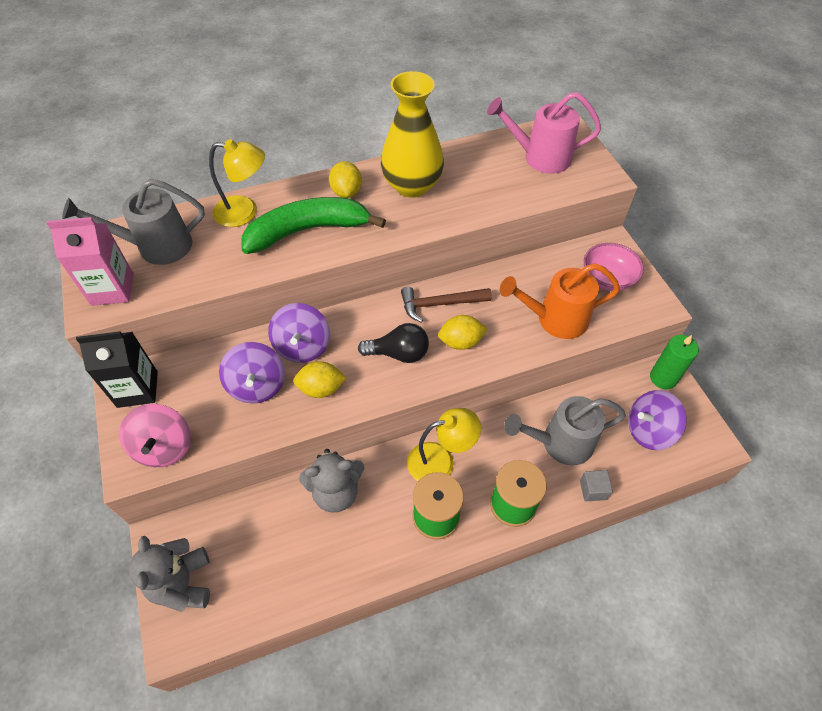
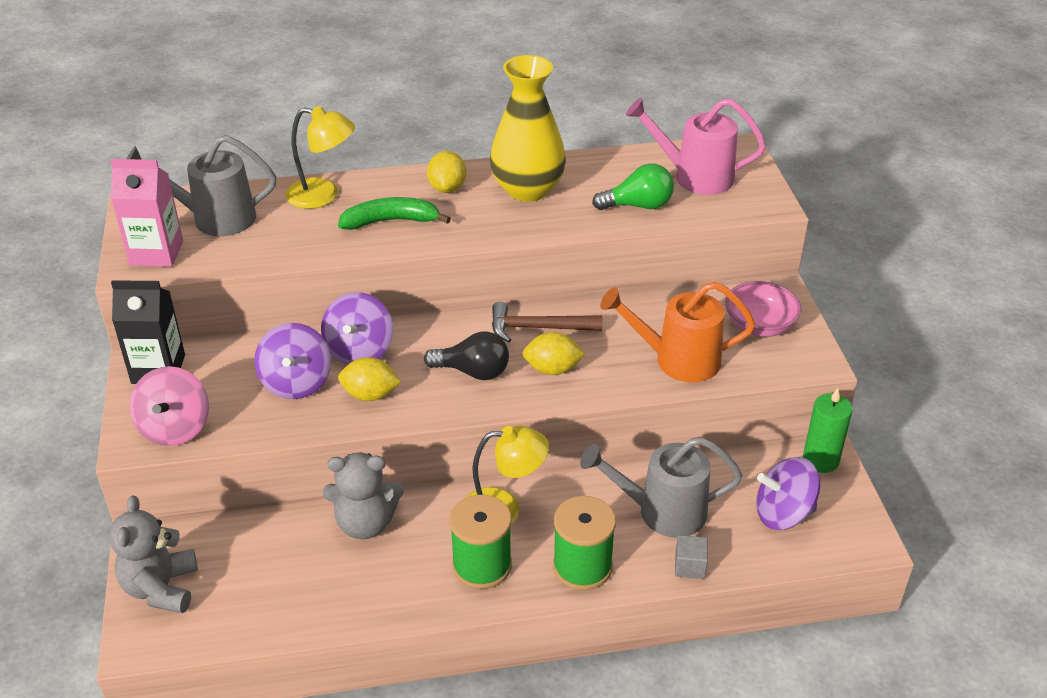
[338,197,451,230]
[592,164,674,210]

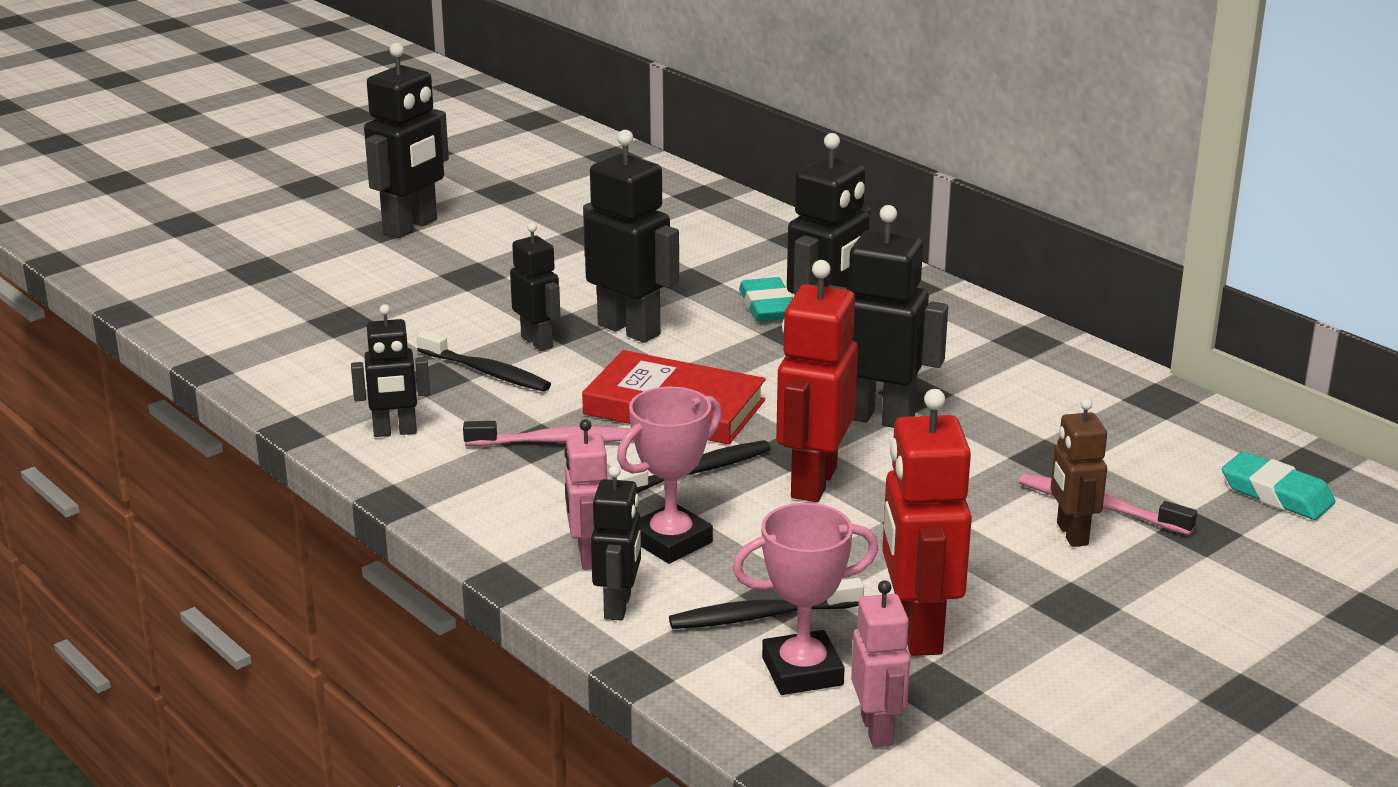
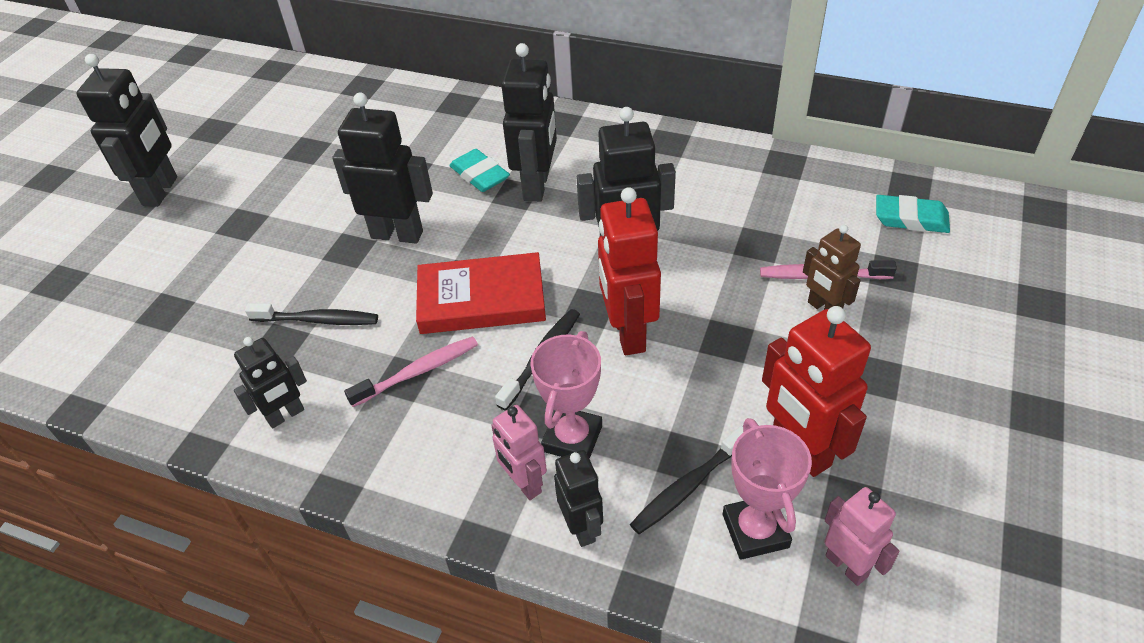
[510,223,560,351] (first image)
[723,418,812,560]

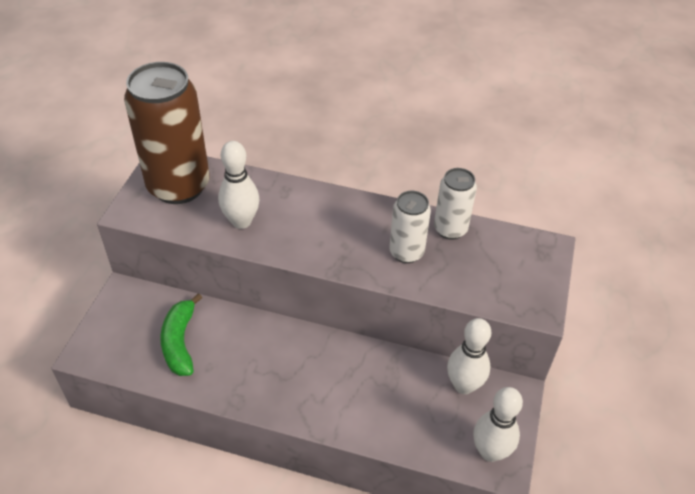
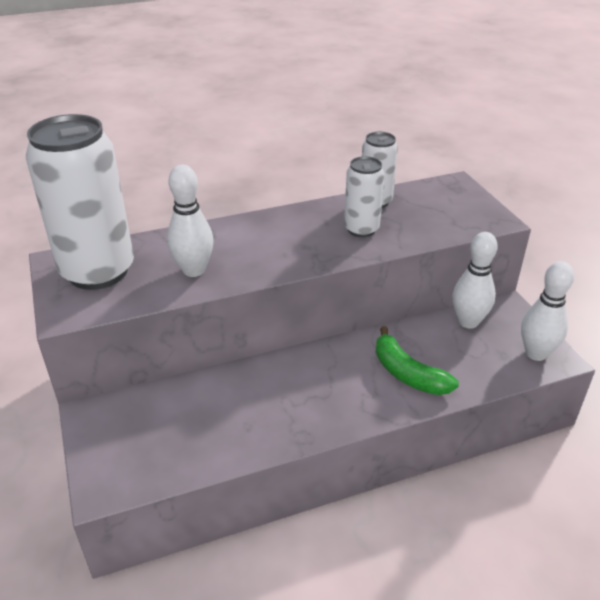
[26,114,134,290]
[376,326,459,395]

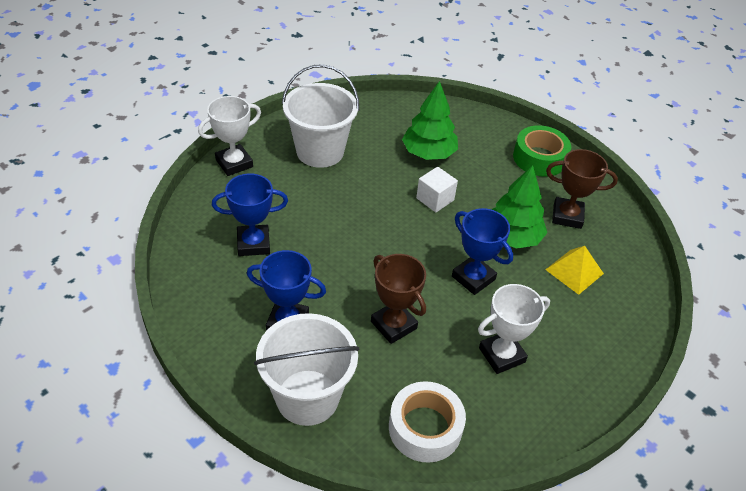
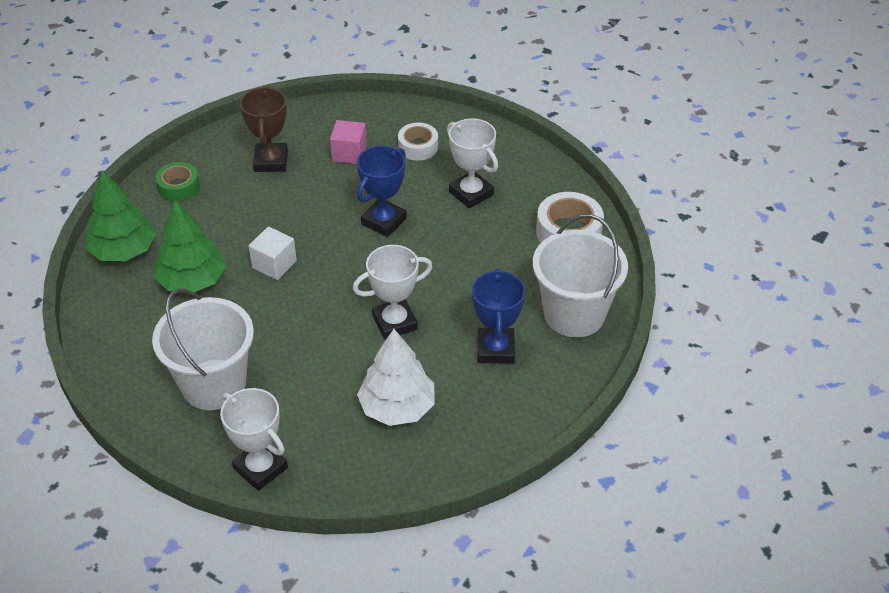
[156,162,200,202]
[85,170,156,262]
[357,329,435,426]
[330,120,367,164]
[371,254,426,344] (first image)
[398,122,438,161]
[353,245,433,340]

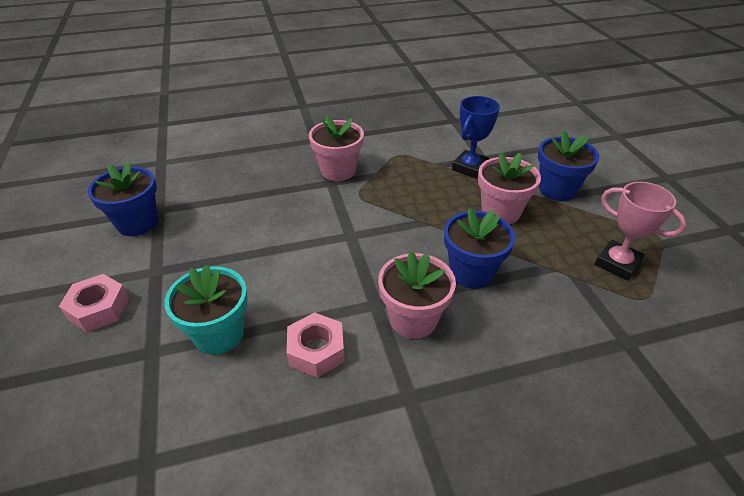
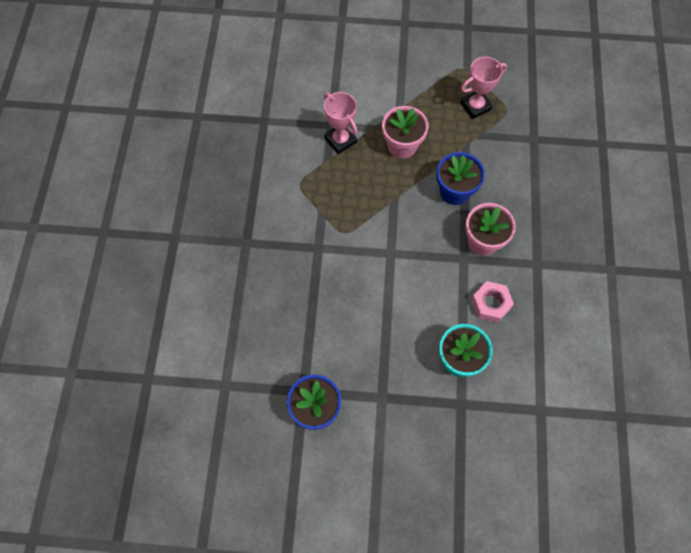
[324,92,357,154]
[309,116,364,181] (first image)
[538,131,599,201] (first image)
[59,274,129,332] (first image)

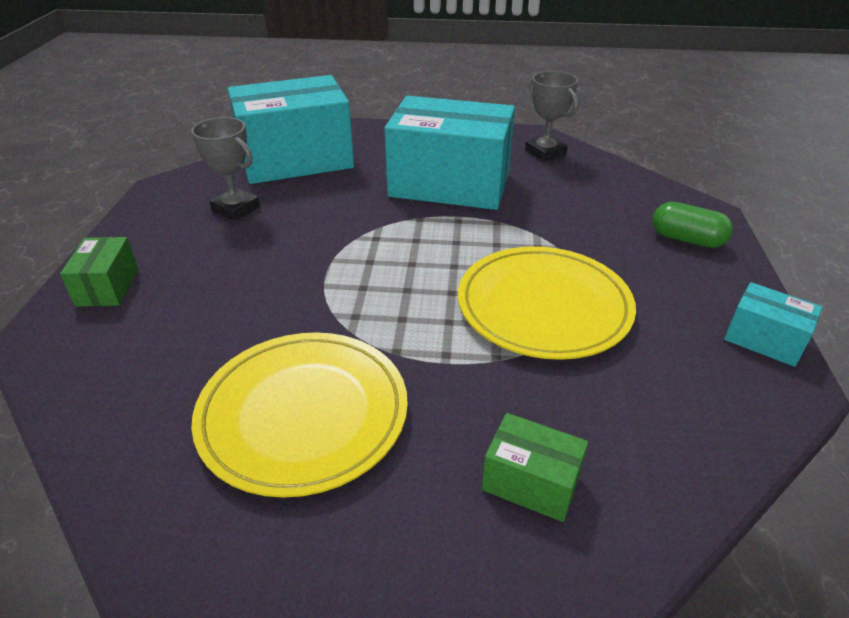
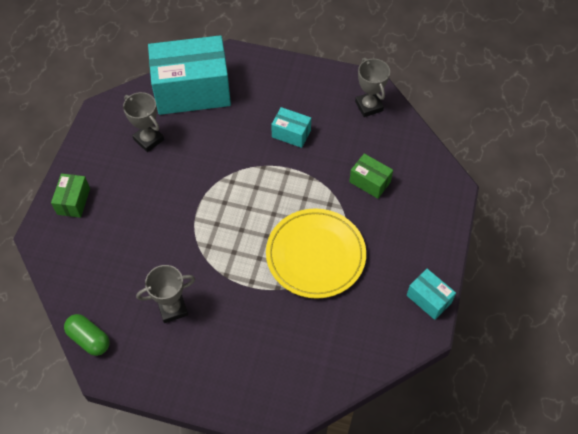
[271,107,311,148]
[64,314,110,356]
[136,265,195,323]
[349,154,393,199]

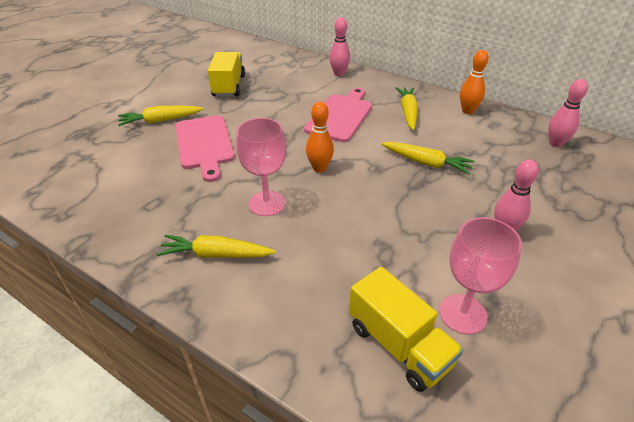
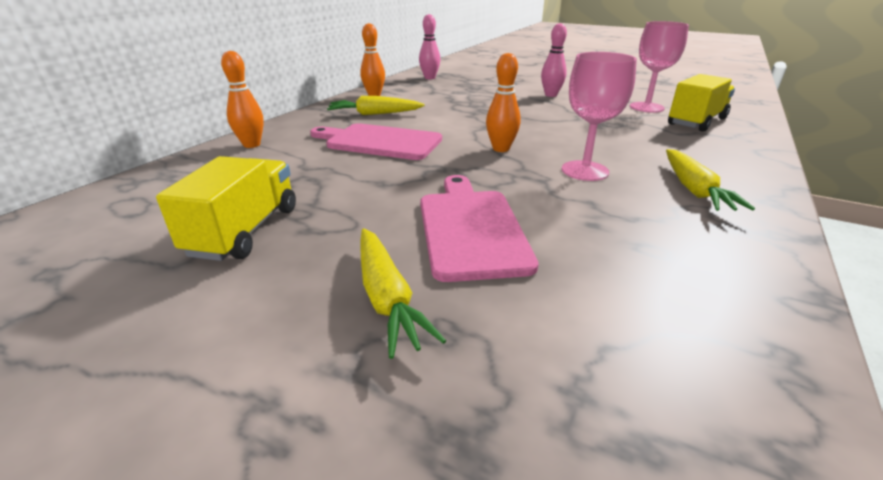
[221,51,264,148]
[156,156,296,261]
[420,175,538,282]
[381,142,475,174] (first image)

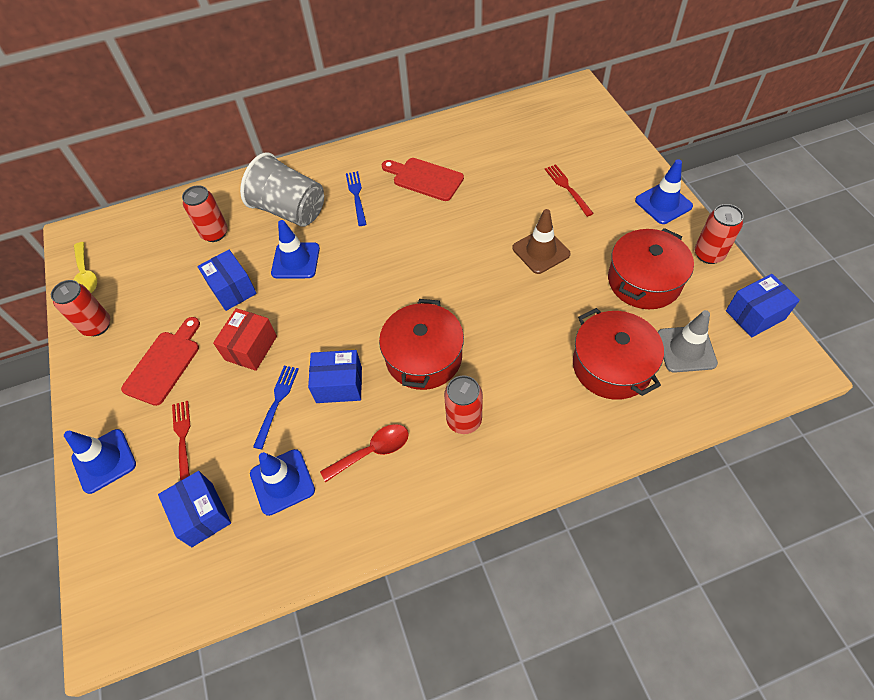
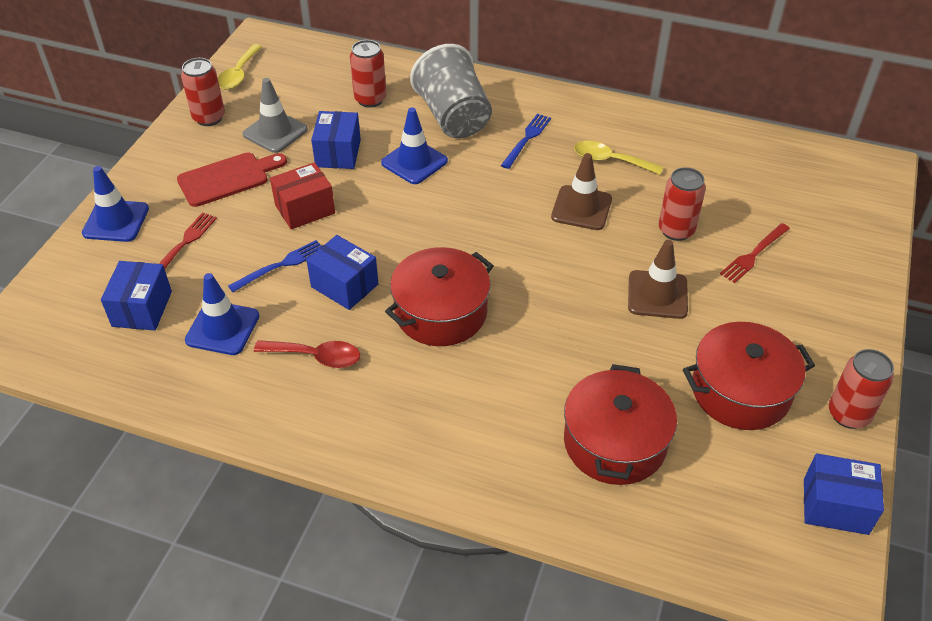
[574,141,663,175]
[635,159,693,224] (first image)
[720,223,790,283]
[243,78,308,153]
[659,167,706,241]
[551,153,612,230]

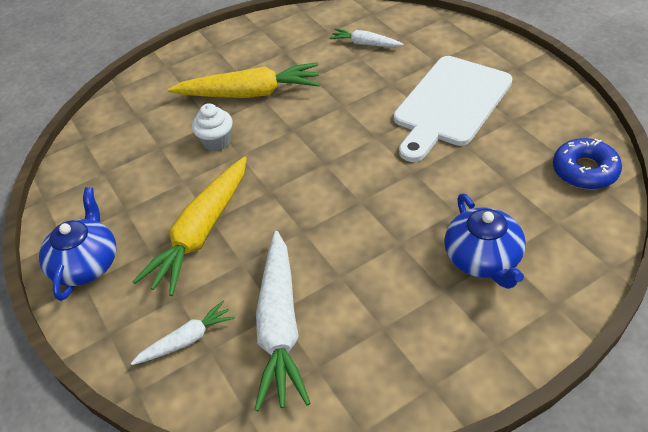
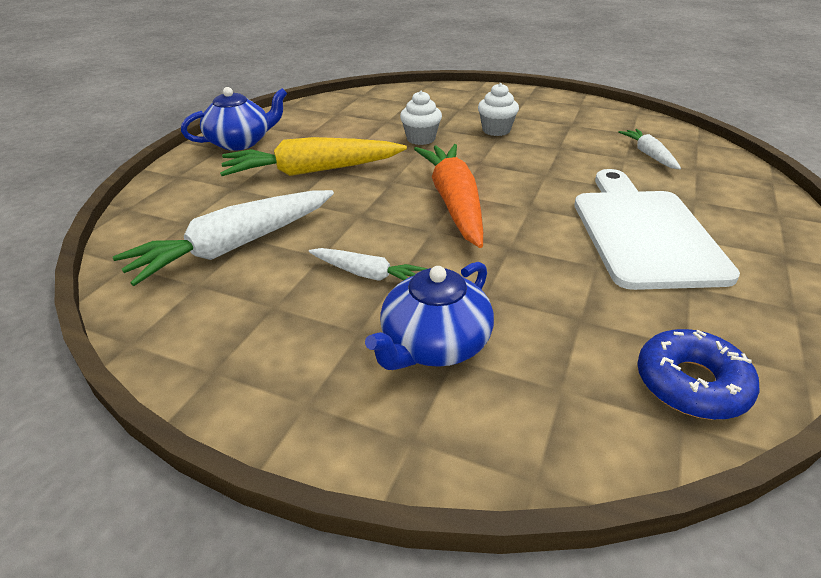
[574,169,740,290]
[478,83,519,136]
[309,248,427,281]
[414,144,483,248]

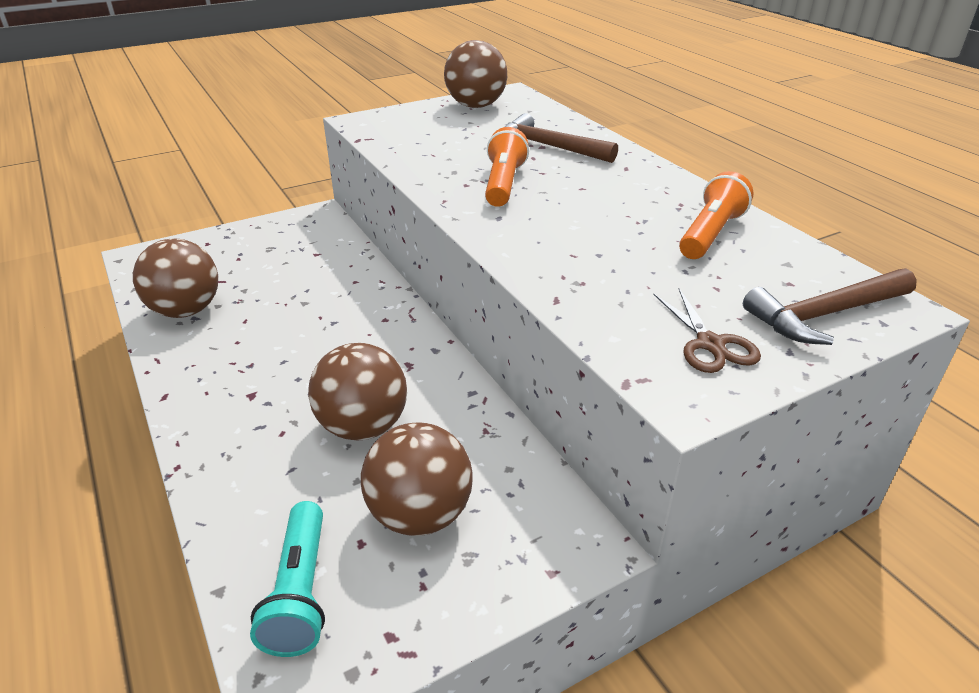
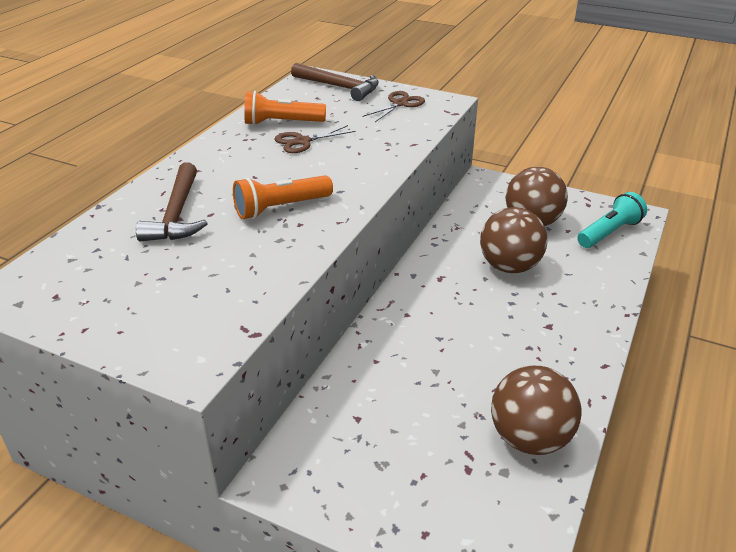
[444,40,507,108] (first image)
[275,125,356,153]

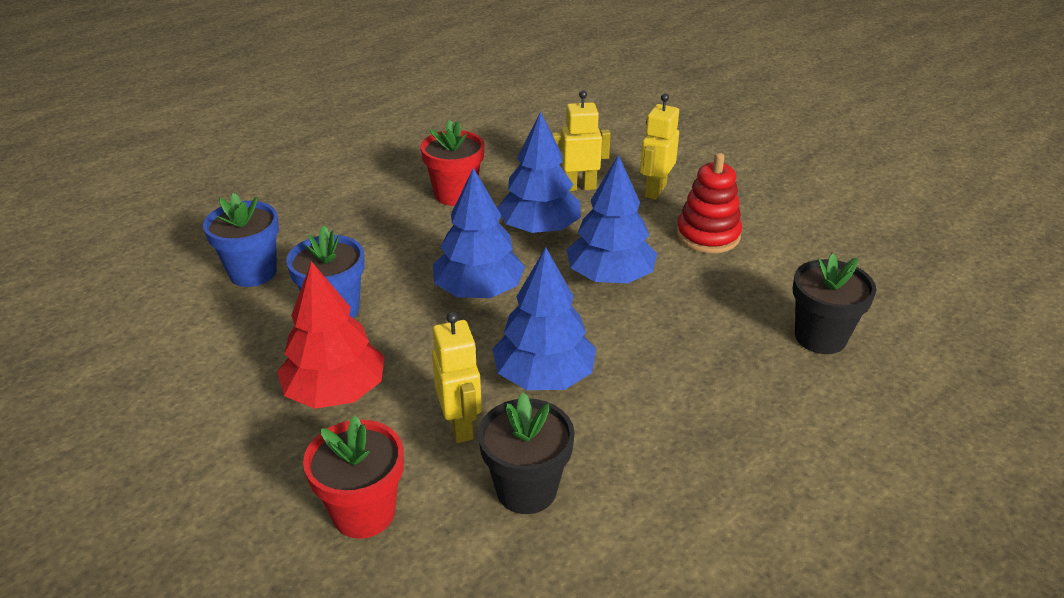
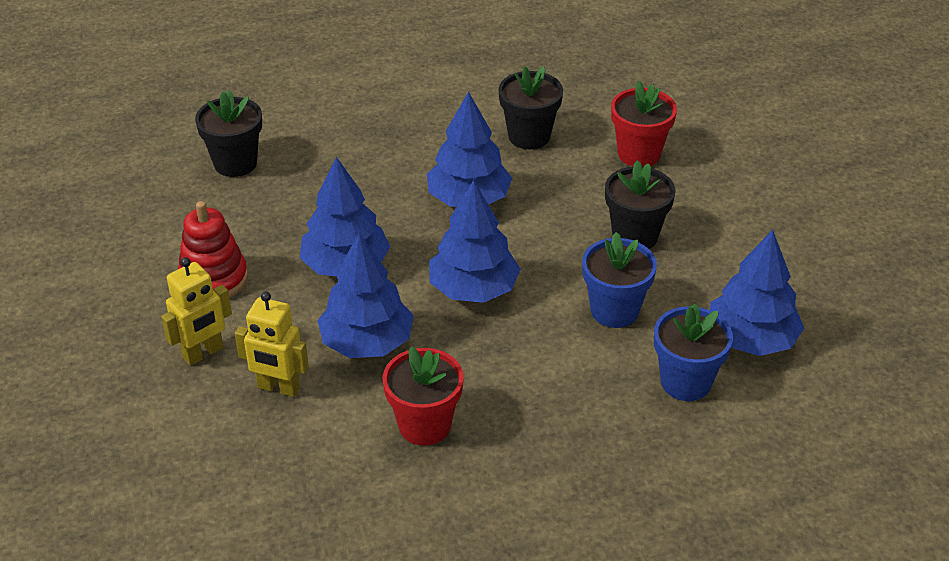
[605,160,675,249]
[432,312,482,443] (first image)
[709,230,804,356]

